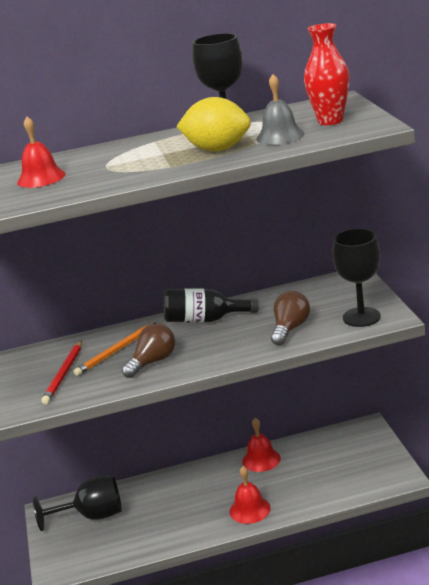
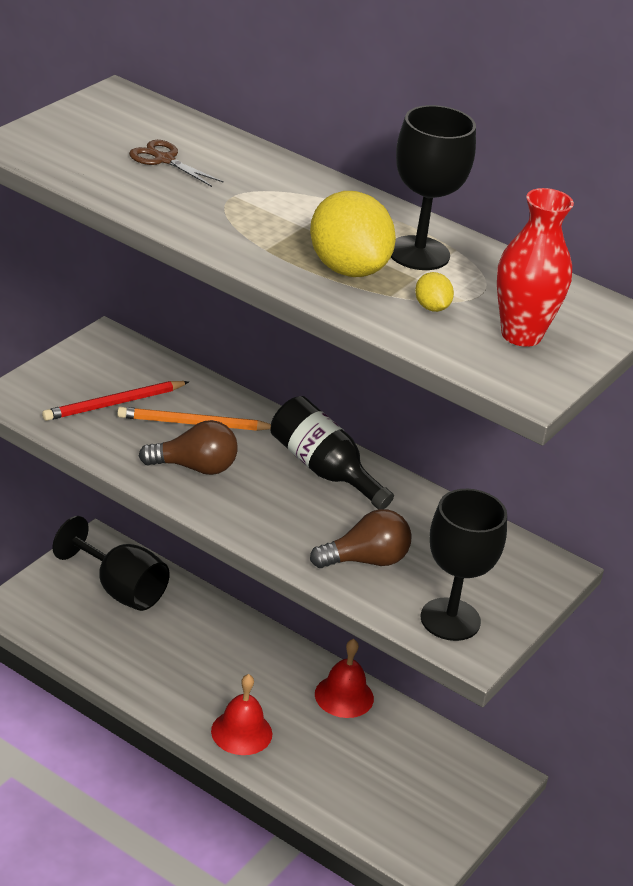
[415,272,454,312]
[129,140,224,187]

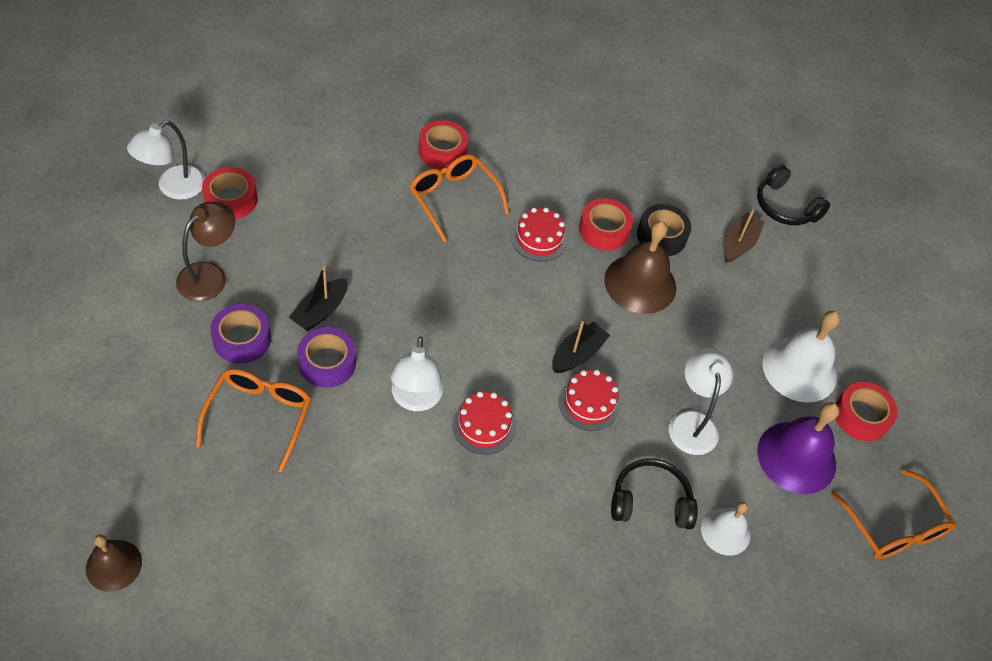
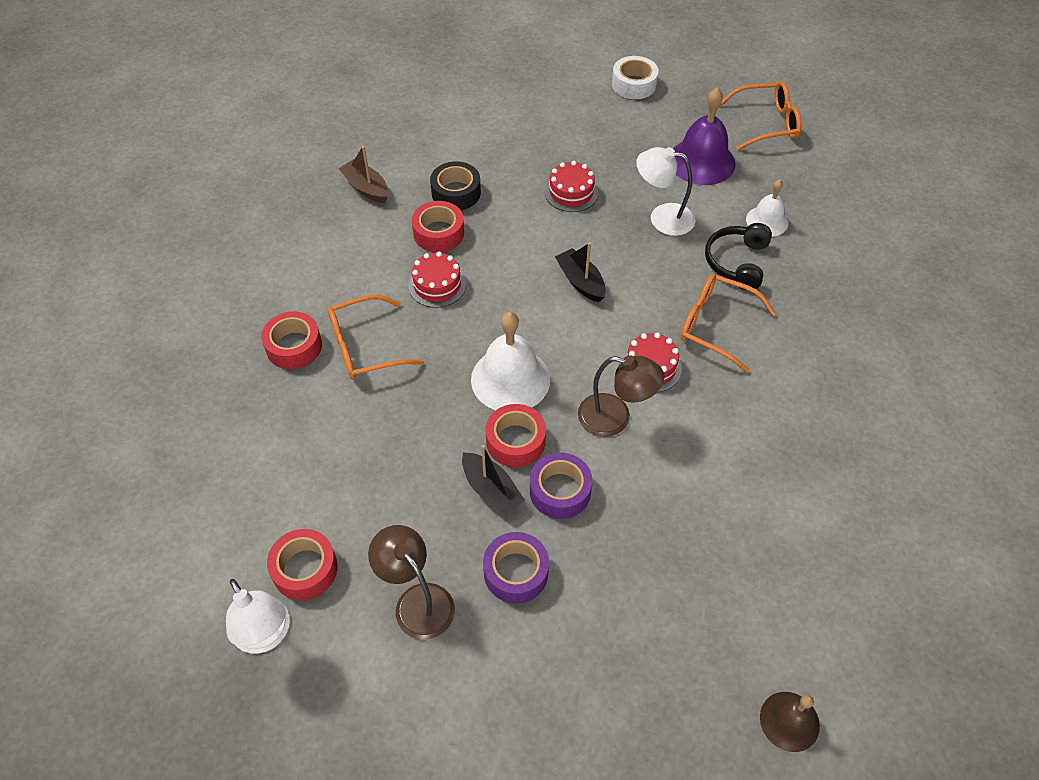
[757,164,830,225] (first image)
[338,146,388,203]
[604,221,676,314] (first image)
[471,312,550,410]
[578,355,664,437]
[680,274,776,372]
[545,161,598,212]
[486,404,546,467]
[612,56,659,99]

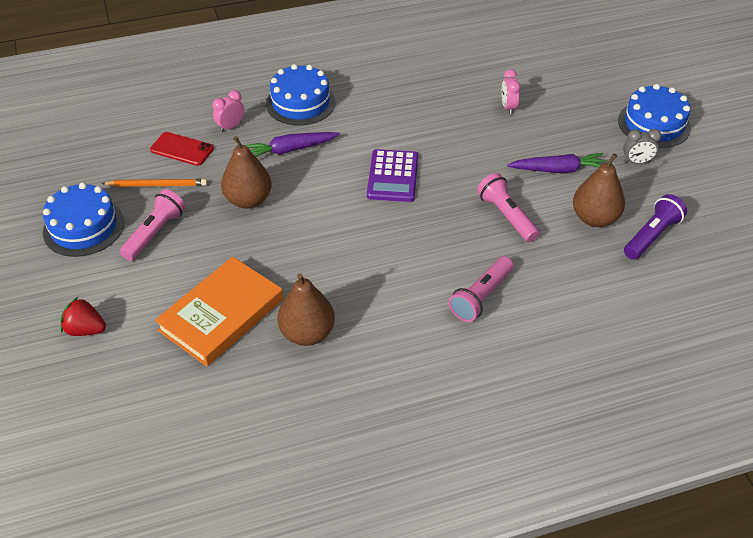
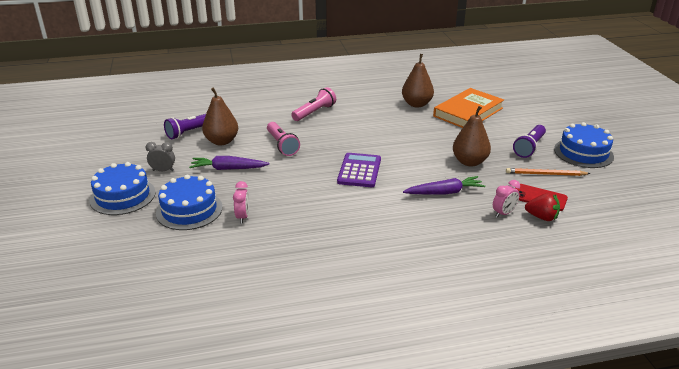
[156,174,223,230]
[513,125,546,158]
[525,193,560,221]

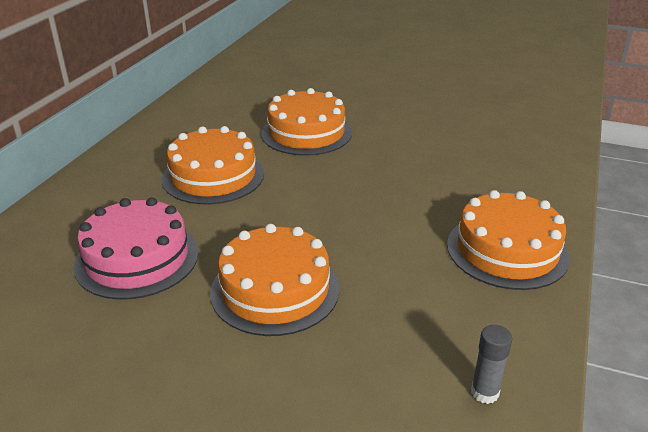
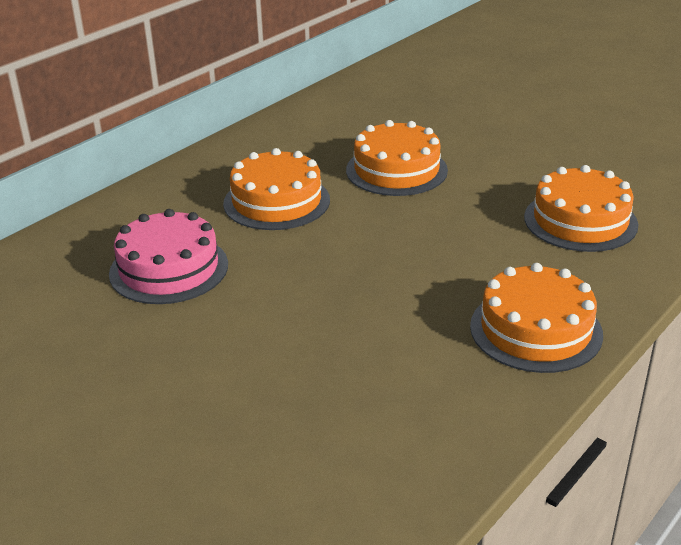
[524,165,639,252]
[471,325,512,404] (first image)

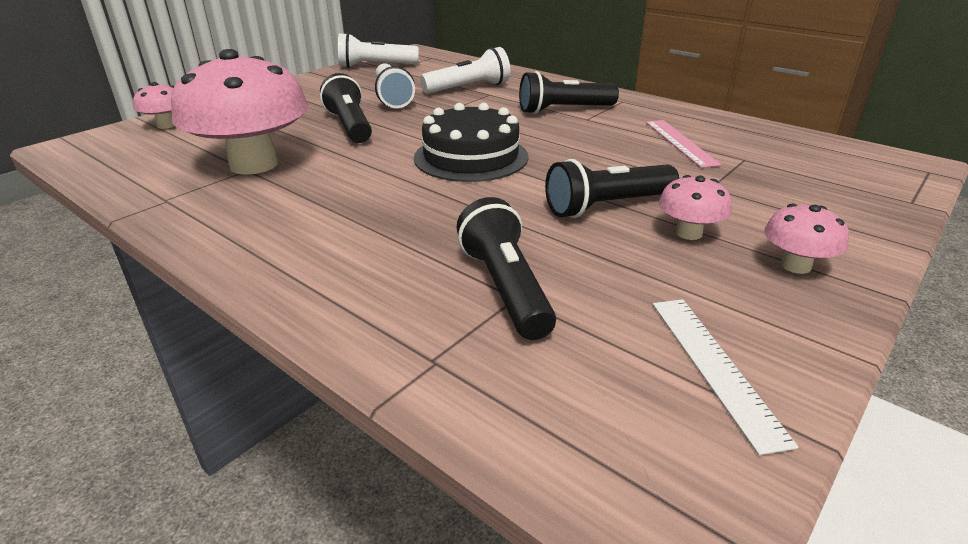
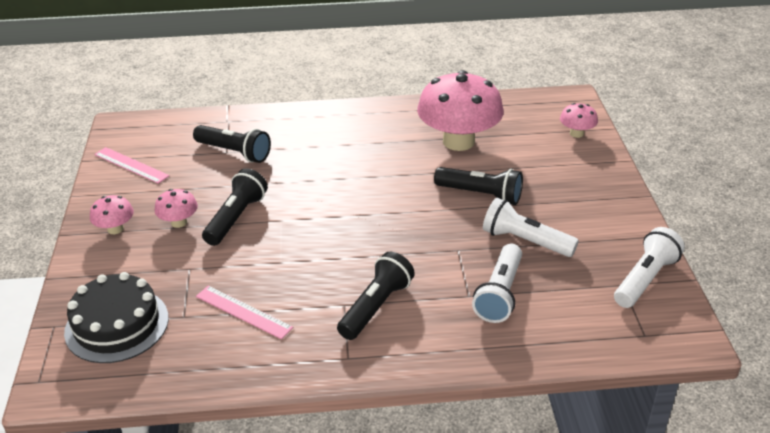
[64,272,169,363]
[94,147,170,184]

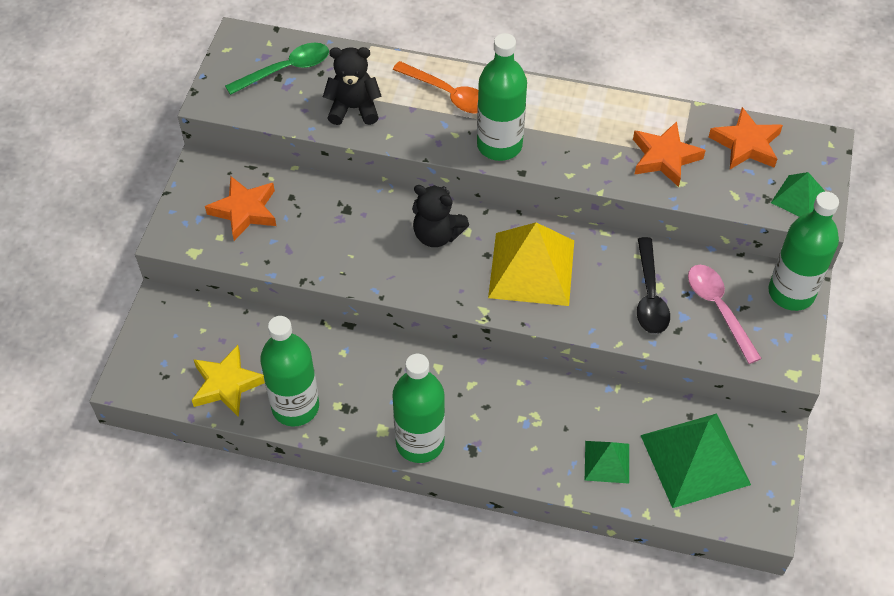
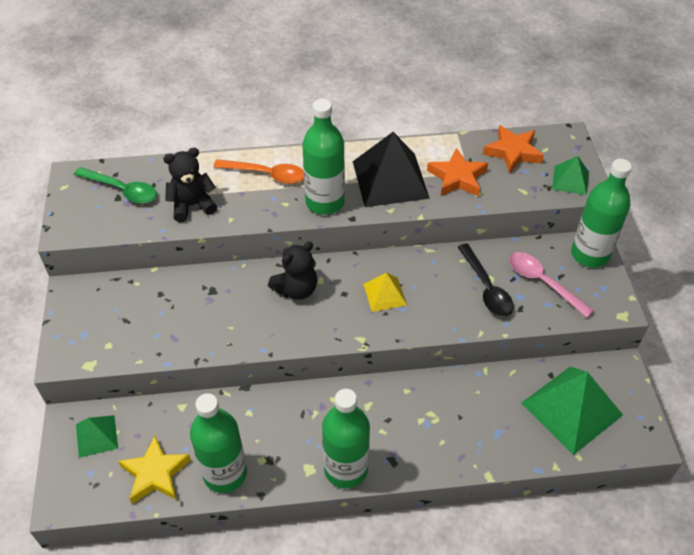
[74,167,157,204]
[205,176,276,241] (first image)
[268,241,317,300]
[363,273,407,312]
[76,415,118,458]
[353,132,430,207]

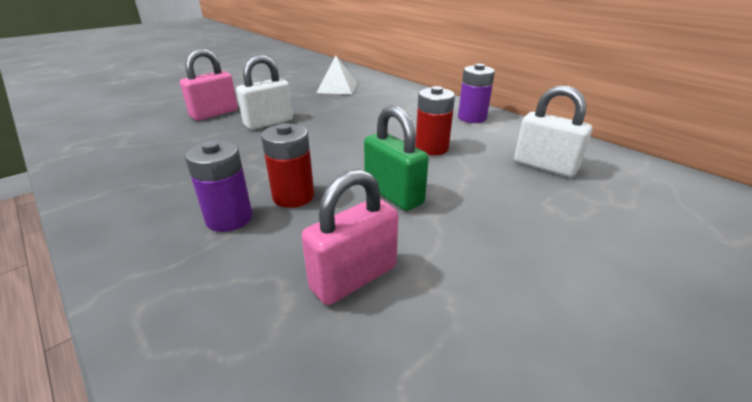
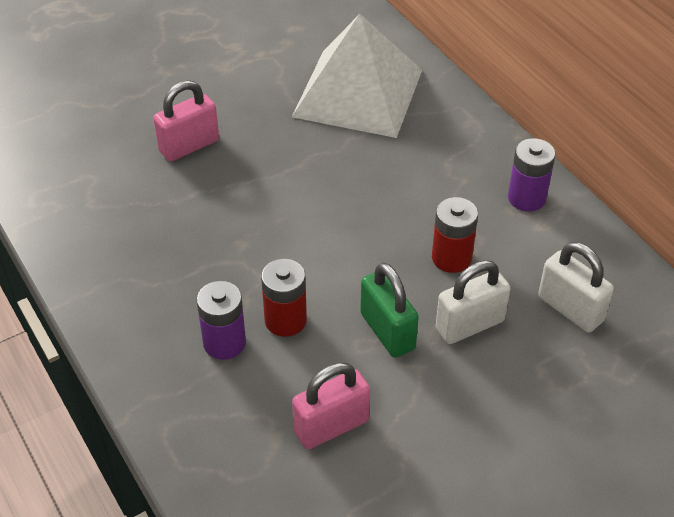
[436,260,511,344]
[292,14,422,138]

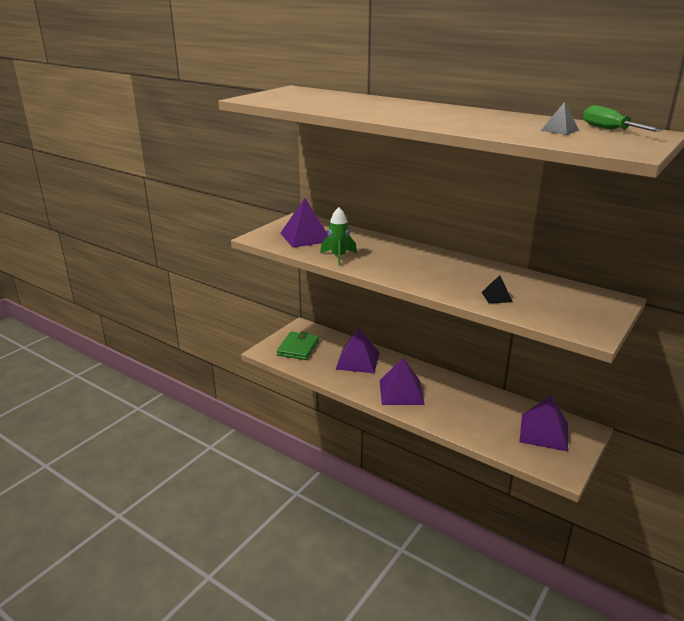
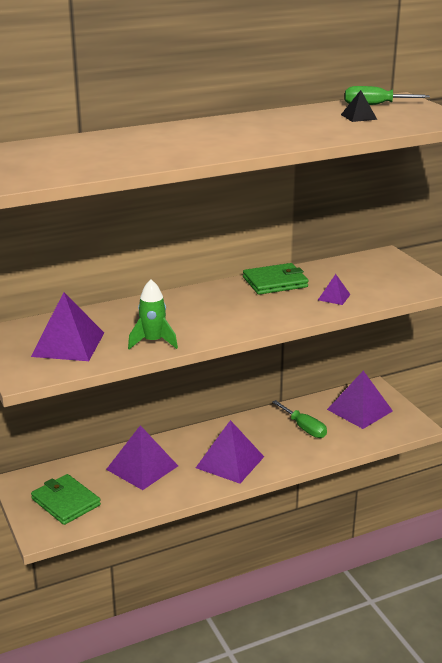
[318,274,351,305]
[243,263,308,295]
[272,400,327,438]

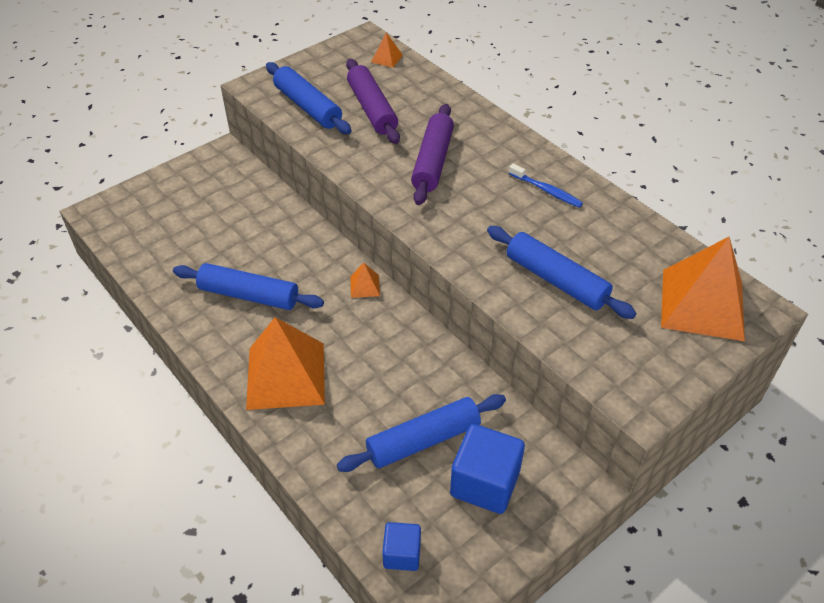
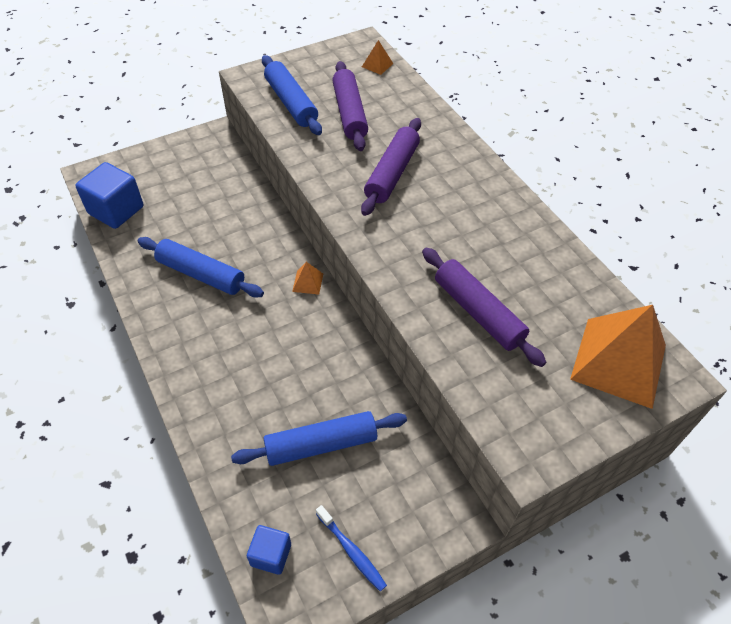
[316,505,387,591]
[422,248,546,367]
[246,317,325,410] (first image)
[75,162,143,229]

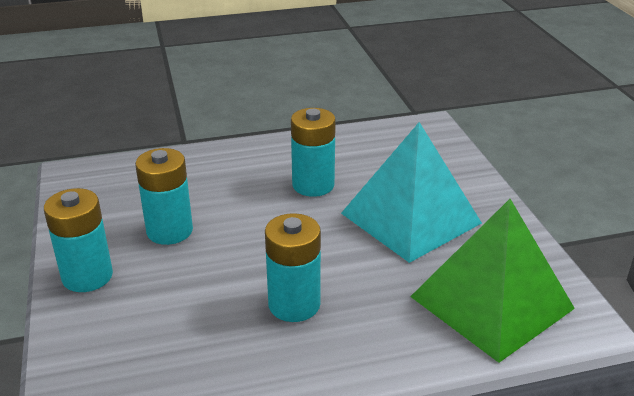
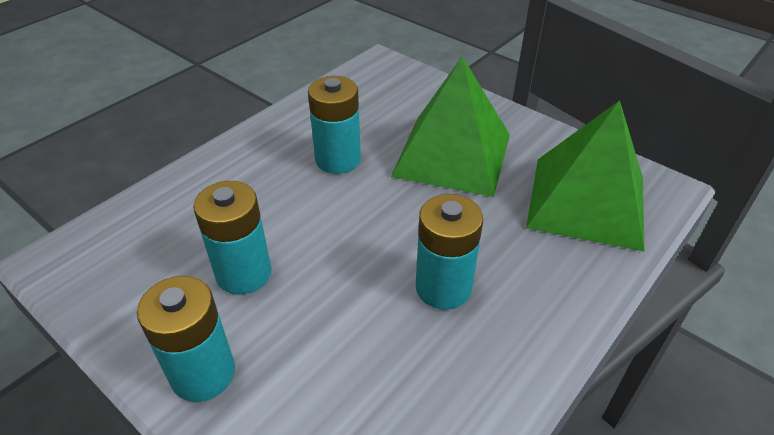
[391,56,510,197]

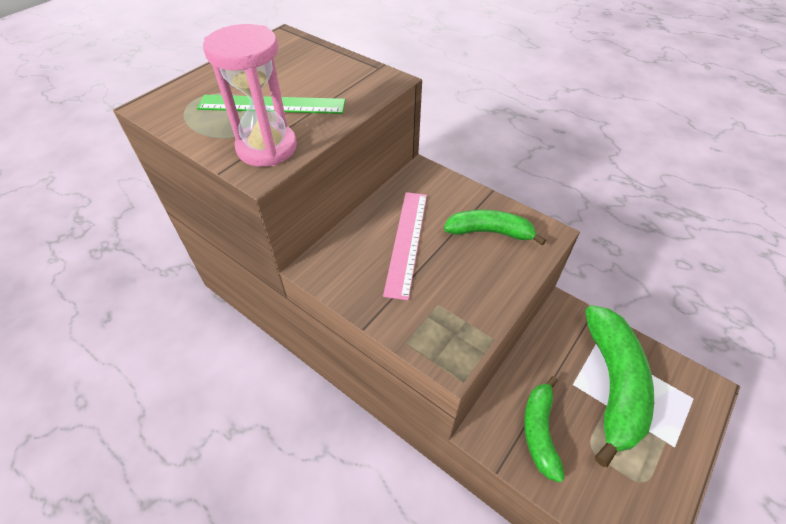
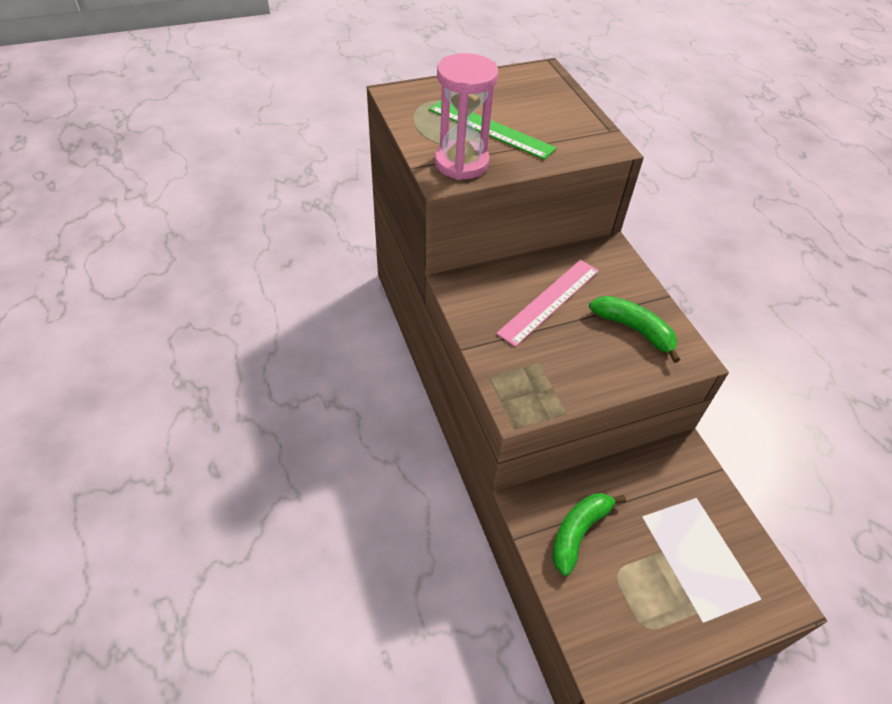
[585,305,654,467] (first image)

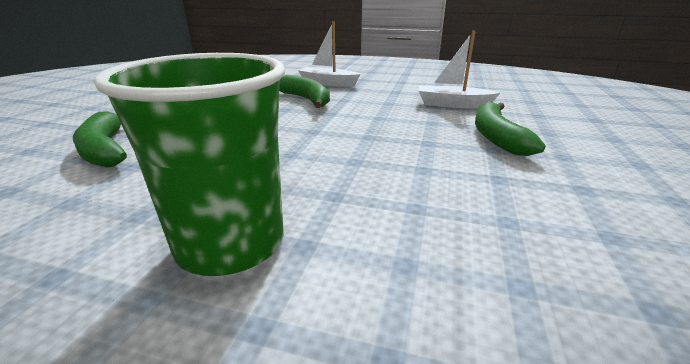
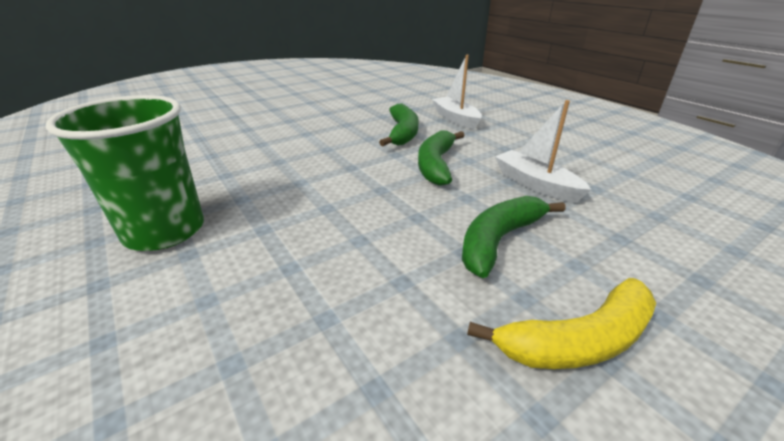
[418,131,465,186]
[467,278,656,369]

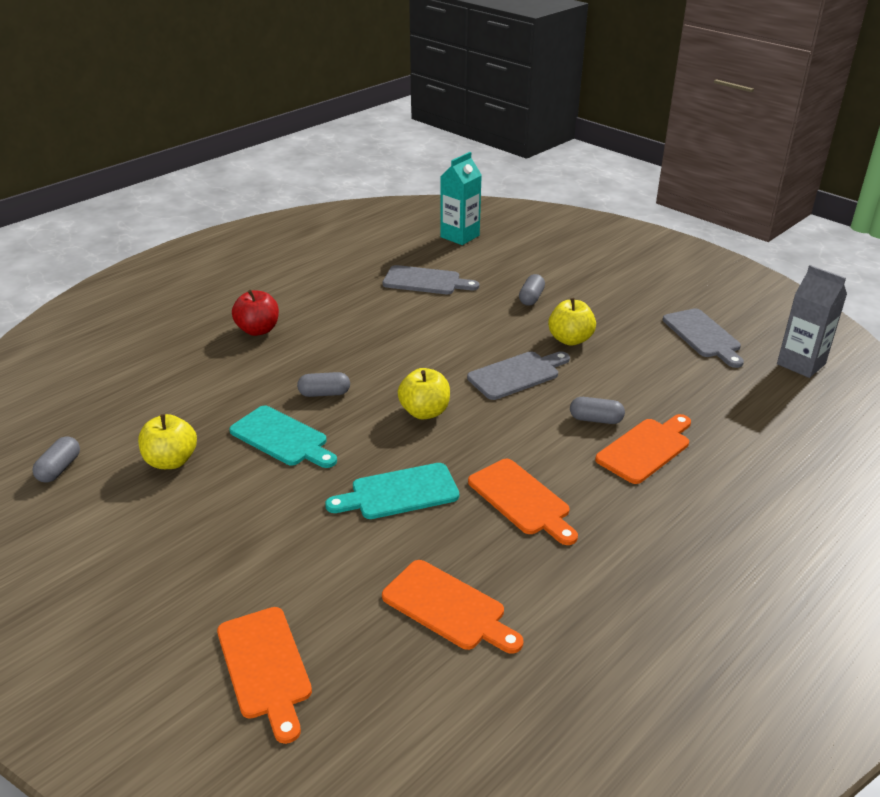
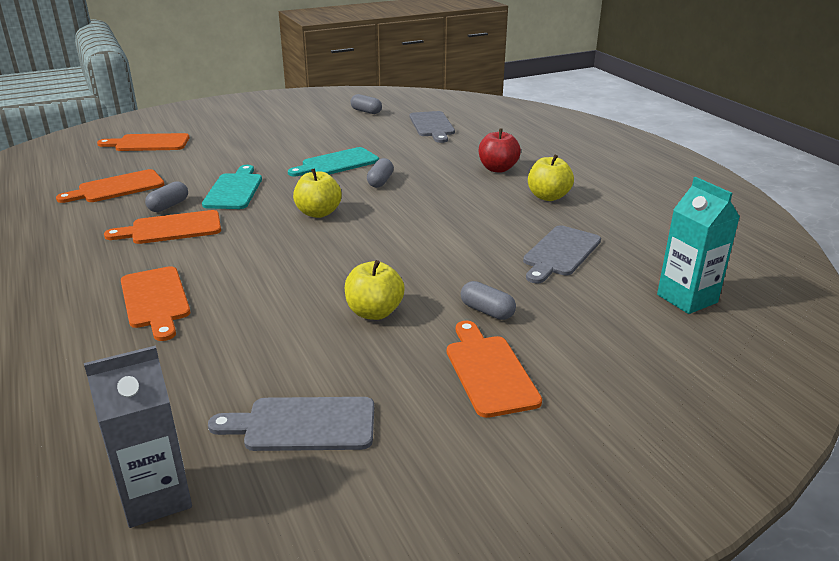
[410,111,455,143]
[145,181,188,212]
[528,155,574,201]
[447,321,542,418]

